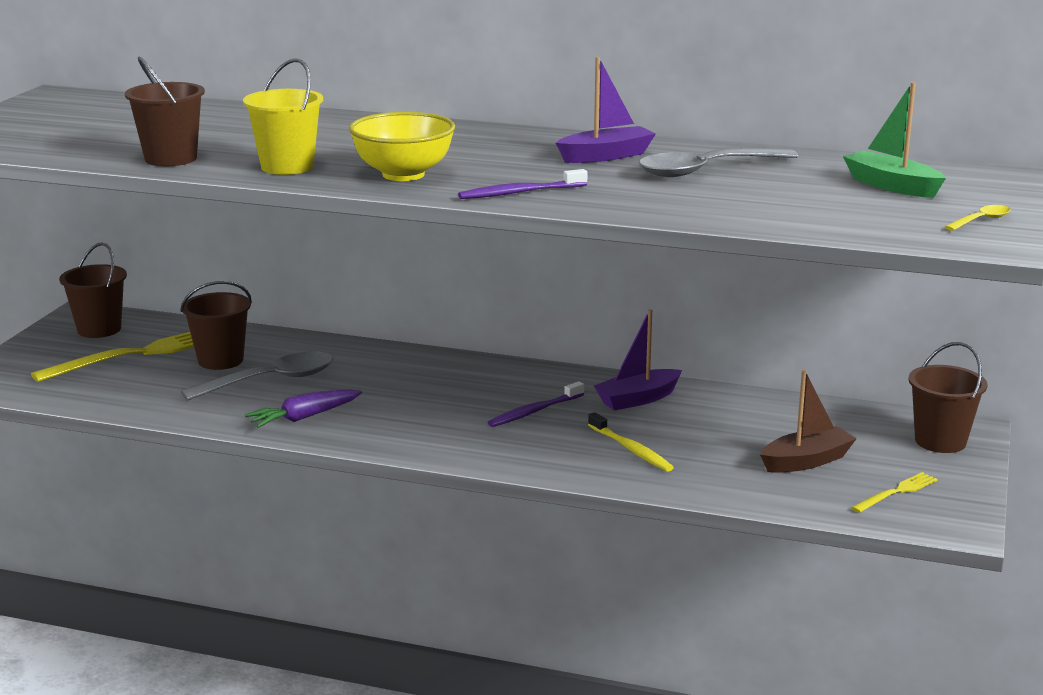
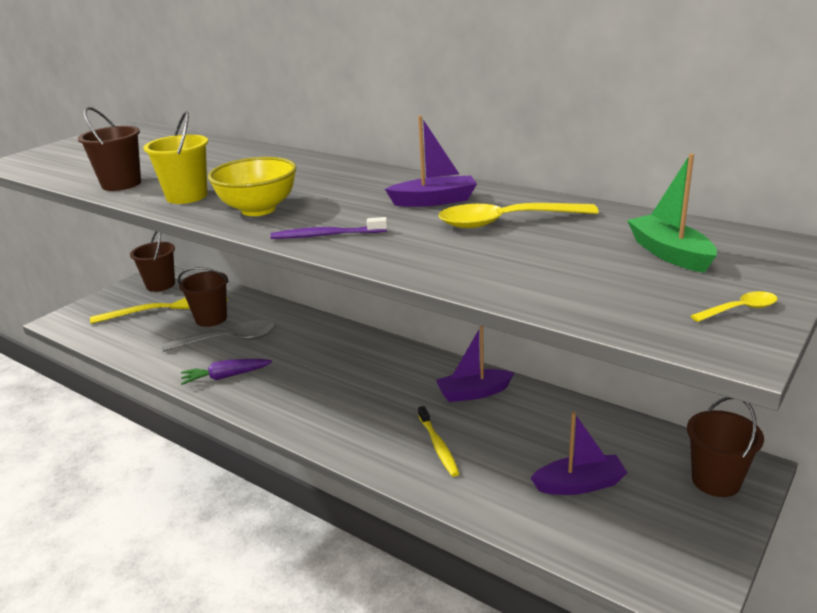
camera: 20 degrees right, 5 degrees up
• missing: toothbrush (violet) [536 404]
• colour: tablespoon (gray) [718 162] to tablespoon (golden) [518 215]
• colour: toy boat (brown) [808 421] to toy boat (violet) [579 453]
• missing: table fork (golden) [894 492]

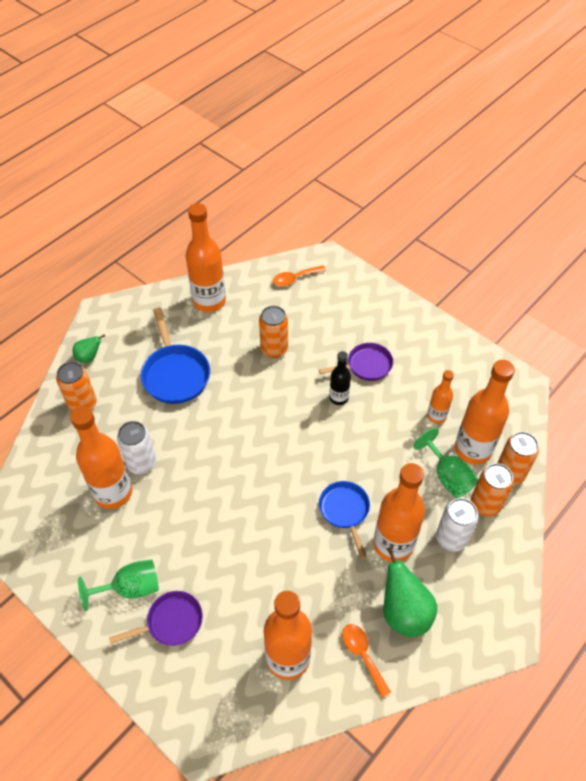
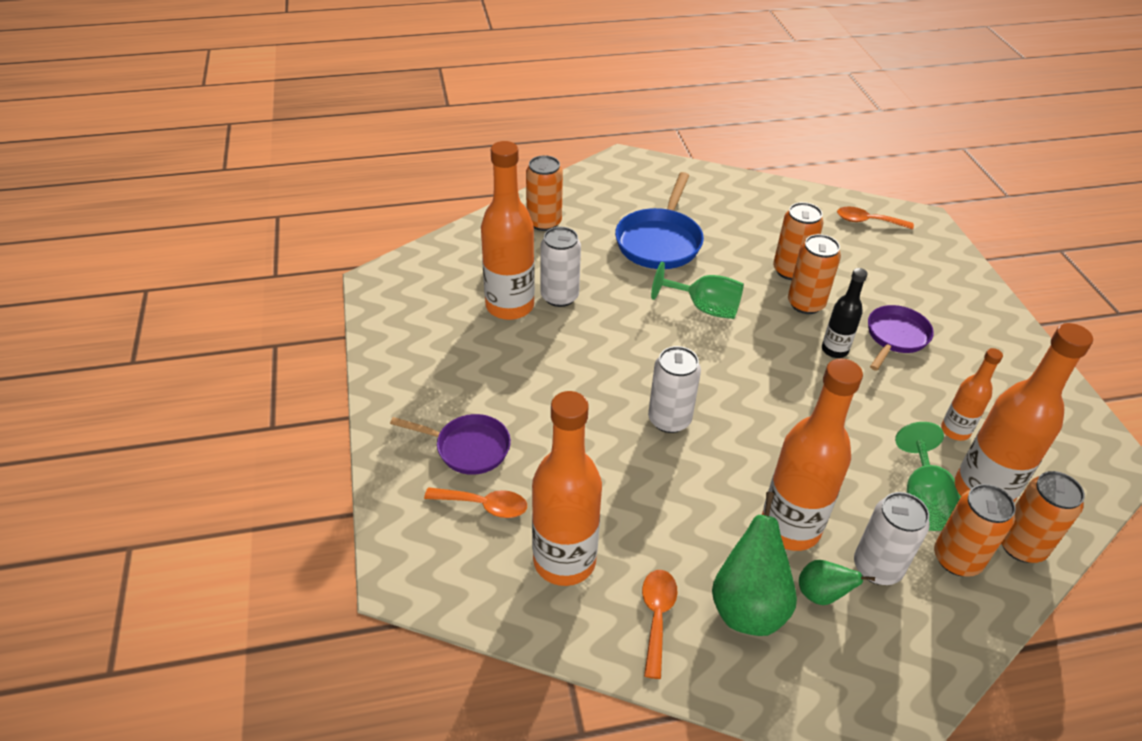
camera: 35 degrees right, 10 degrees down
• relocated: pear fruit (emerald) [88 348] to [837 582]
• relocated: chalice (emerald) [118 585] to [697 290]
• missing: drink bottle (orange) [206 257]
• spun: frying pan (violet) [356 362] = [901 338] 75 degrees counterclockwise
• missing: frying pan (cobalt) [344 520]
• appeared: tablespoon (orange) [475 502]
• appeared: can (snow-white) [674 389]
• appeared: can (orange) [814 274]

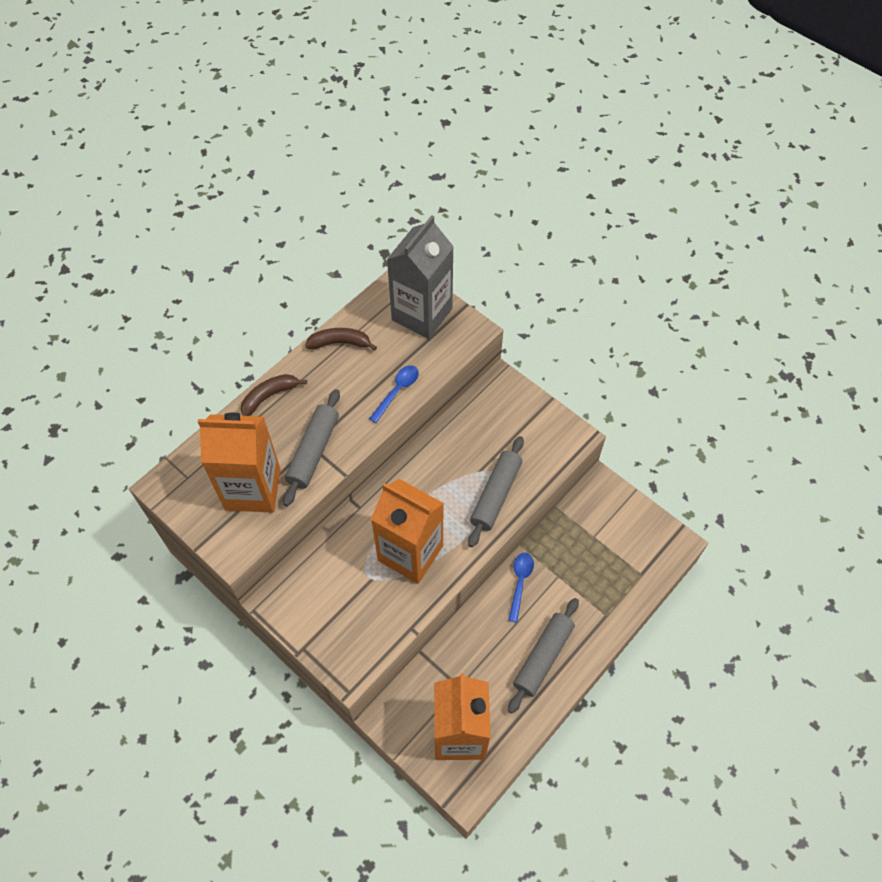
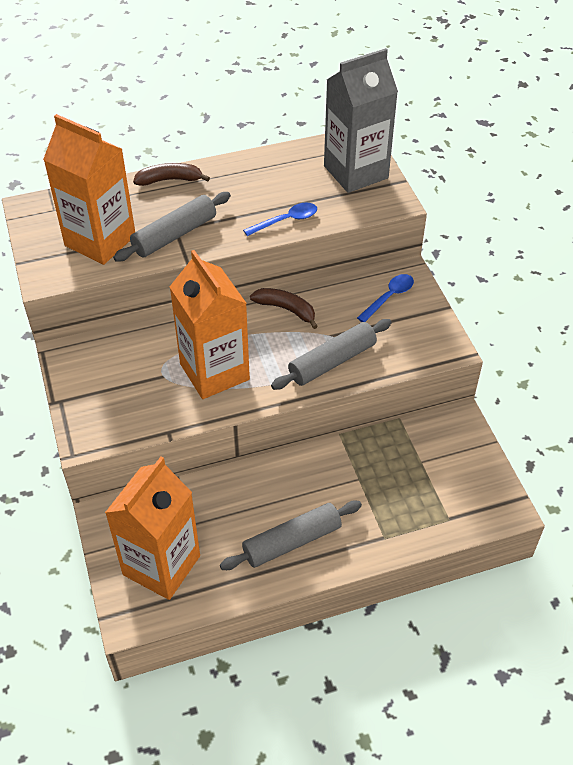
camera: 30 degrees right, 10 degrees down
• relocated: banana fruit (brown) [341 339] to [284 308]
• relocated: tablespoon (cobalt) [521 588] to [385 298]

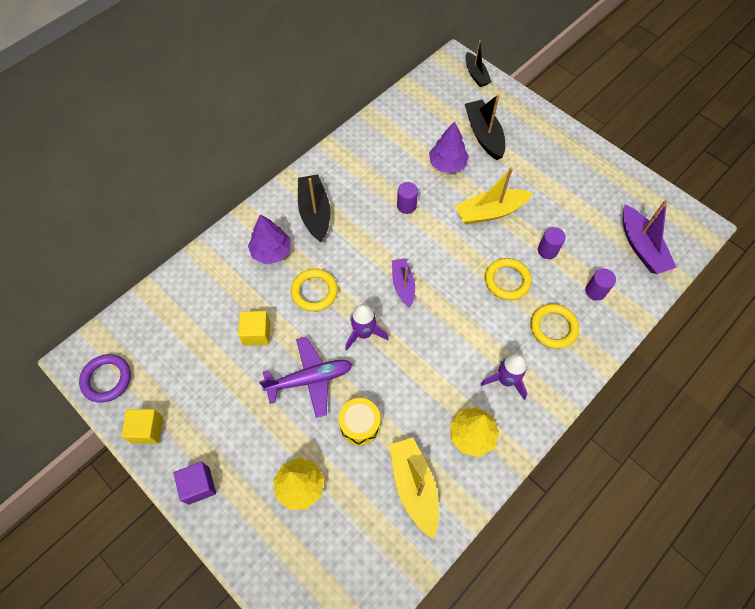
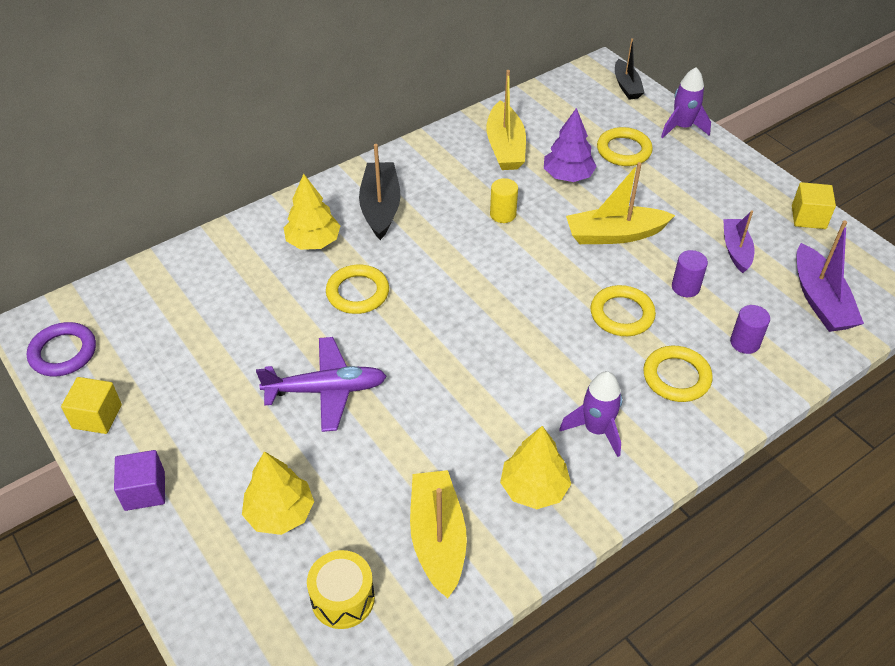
camera: 10 degrees right, 15 degrees down
• relocated: cube (golden) [254 328] to [814 205]
• colour: tree (violet) [269 239] to tree (golden) [312 212]
• relocated: snare drum (golden) [359 422] to [341 589]
• relocated: spaceship (violet) [367 327] to [686 102]
• relocated: toy boat (violet) [403 282] to [739 241]
• colour: cylinder (violet) [407 198] to cylinder (golden) [504 200]
• exchanged: toy boat (jet-black) [485 127] to hoop (golden) [625 146]
• appeared: toy boat (golden) [506 120]

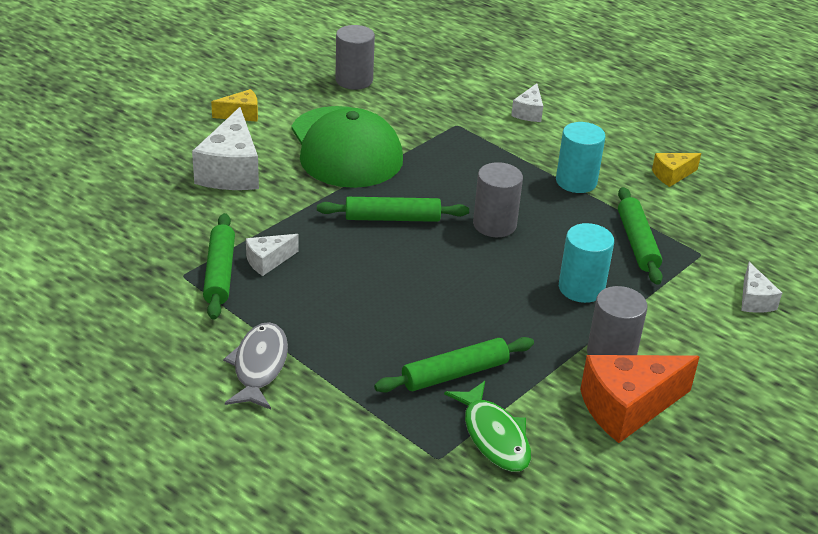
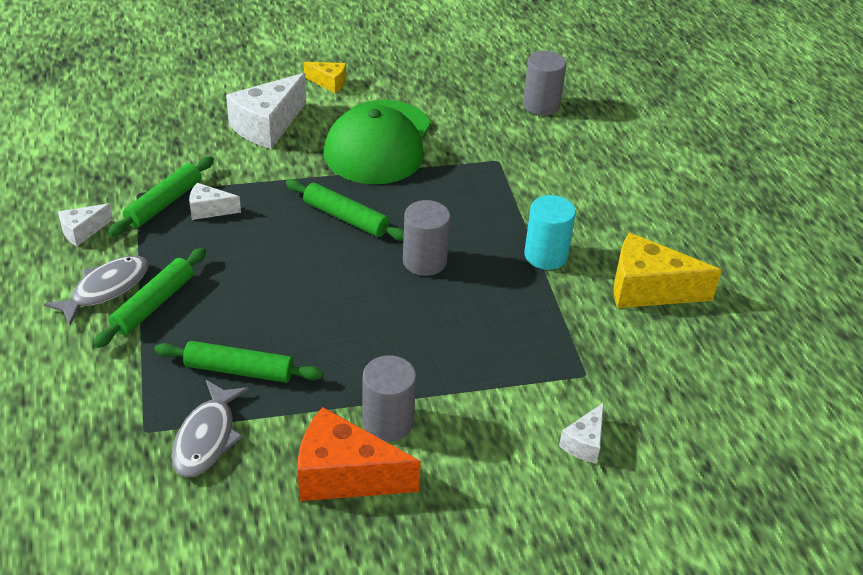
camera: 35 degrees right, 5 degrees up
• relocated: cylinder (gray) [355 57] to [544 83]
• colour: fish figure (emerald) [487 426] to fish figure (gray) [210 428]
• relocated: cheese (snow-white) [527 102] to [85 224]
• missing: cylinder (aqua) [586 263]
• relocated: pastry roller (emerald) [640 236] to [149 298]
• size: cheese (golden) [676 170] = [668 270] x1.92

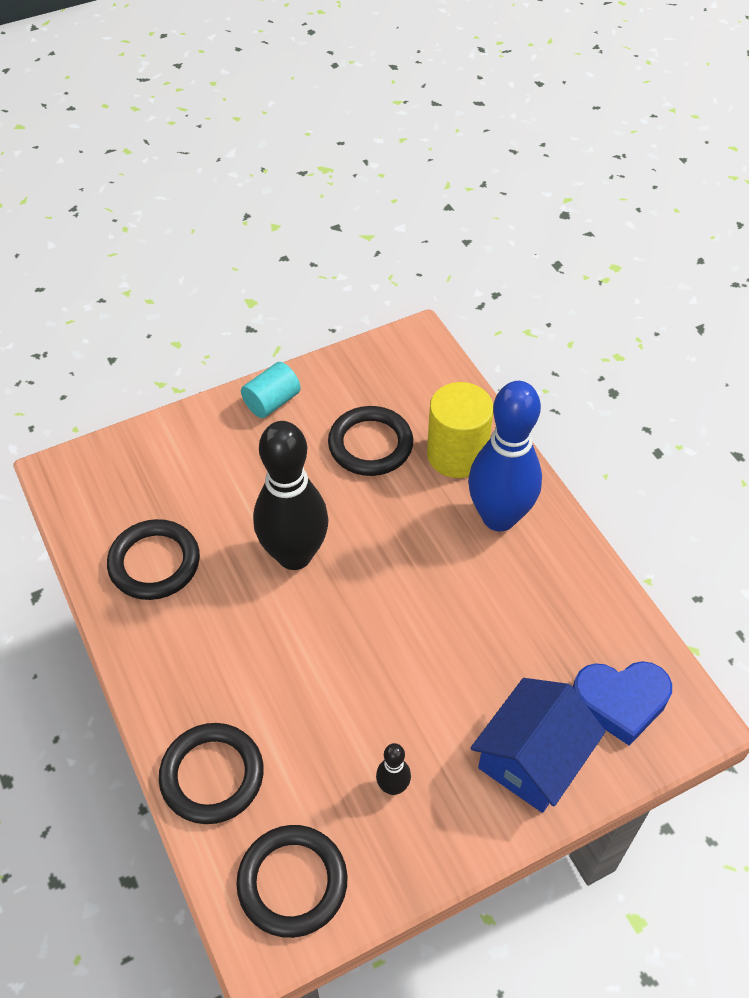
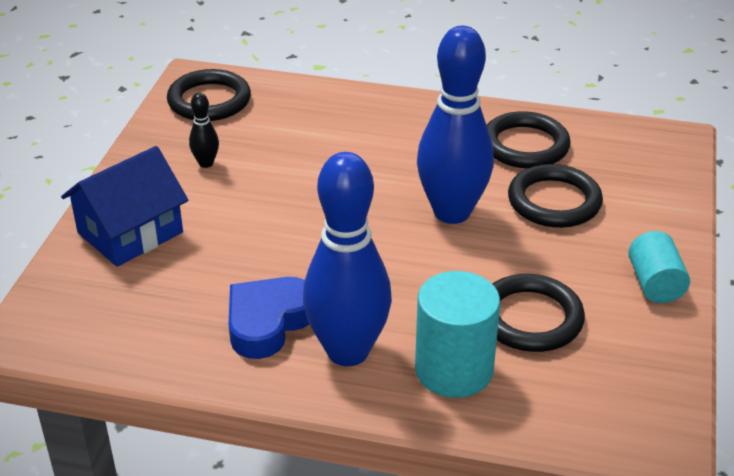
camera: 130 degrees right, 15 degrees down
• relocated: hoop (jet-black) [211 773] to [555 196]
• colour: bowling pin (jet-black) [291 495] to bowling pin (cobalt) [455 125]
• colour: cylinder (golden) [460 430] to cylinder (aqua) [457 334]
• spun: house (cobalt) [538 745] = [124 206] 60 degrees clockwise
• relocated: heart (cobalt) [622 703] to [269 318]

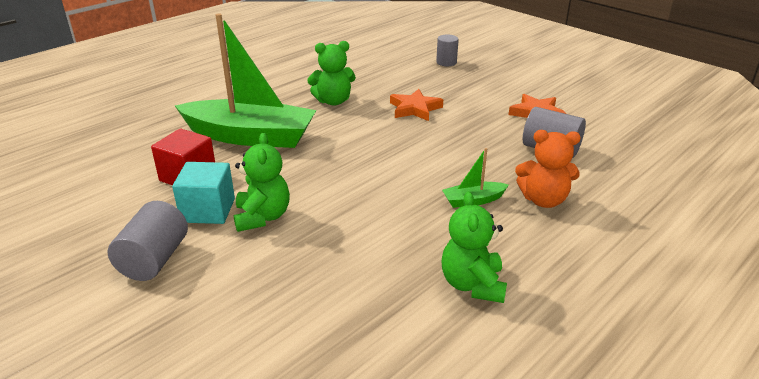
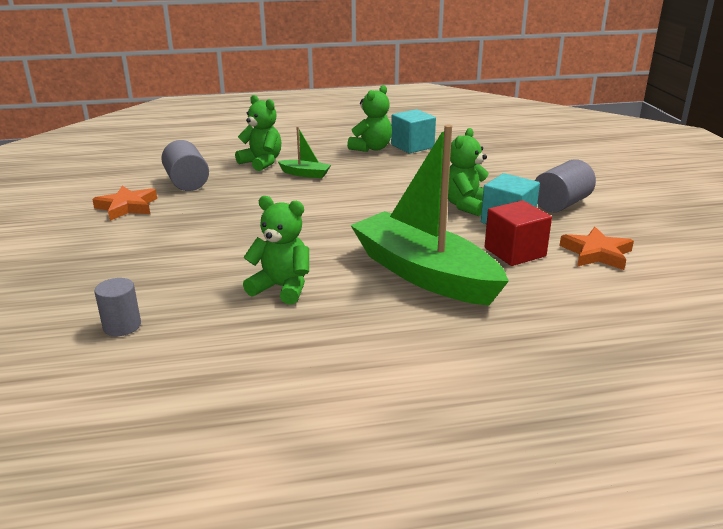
camera: 145 degrees left, 5 degrees down
• relocated: star (orange) [416 105] to [597 248]
• relocated: cylinder (gray) [447 50] to [117 307]
• colour: stuffed bear (orange) [548 169] to stuffed bear (emerald) [258 133]
• appeared: cube (aqua) [413 131]

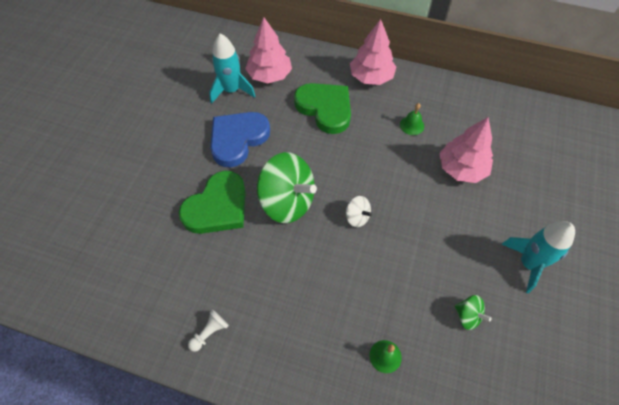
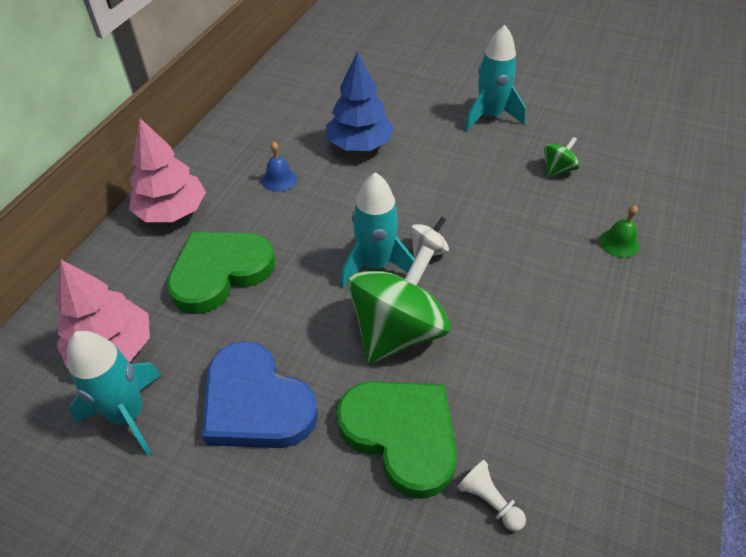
camera: 85 degrees left, 10 degrees down
• relocated: chess pawn (snow-white) [208 331] to [491 495]
• colour: school bell (emerald) [412 119] to school bell (cobalt) [279 167]
• colour: tree (rosy) [466 150] to tree (cobalt) [360 101]
• appeared: spaceship (aqua) [377 230]

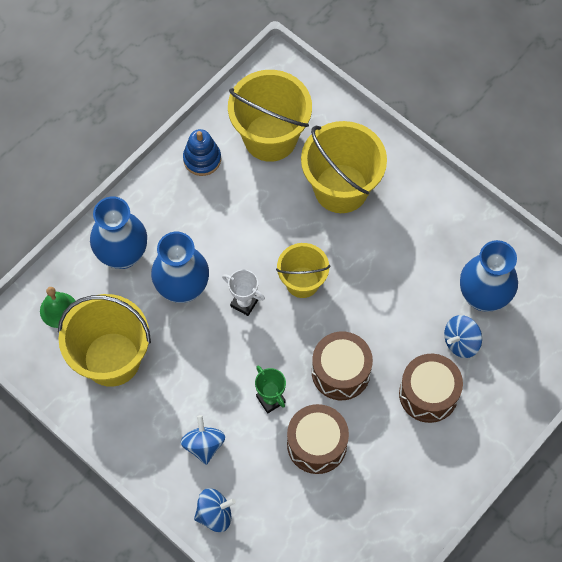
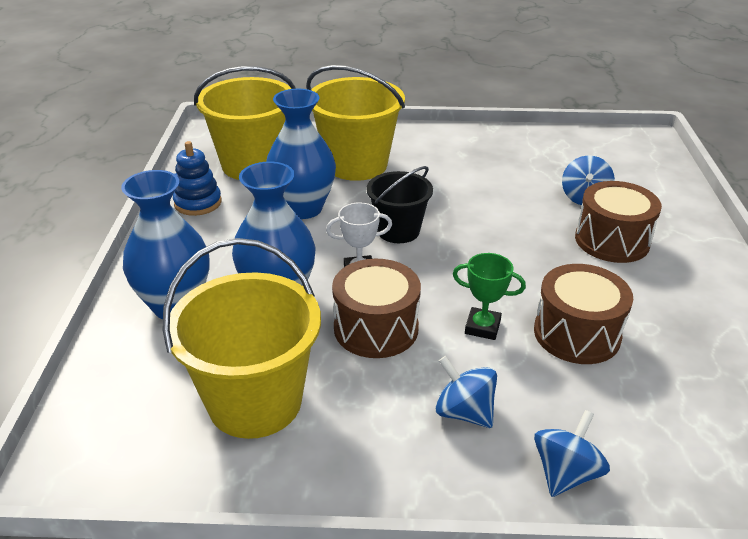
camera: 40 degrees left, 30 degrees down
• missing: school bell (emerald) [57 307]
• colour: bucket (golden) [303 270] to bucket (jet-black) [399 204]
• relocated: snare drum (brown) [342 366] to [376 308]
• relocated: flower vase (cobalt) [489 276] to [301 154]

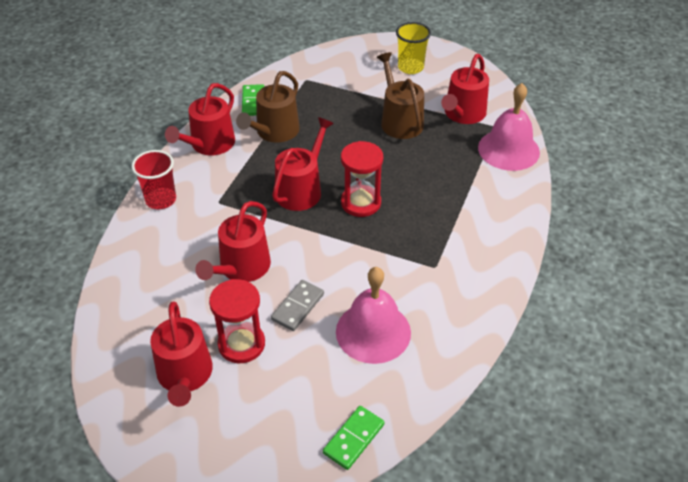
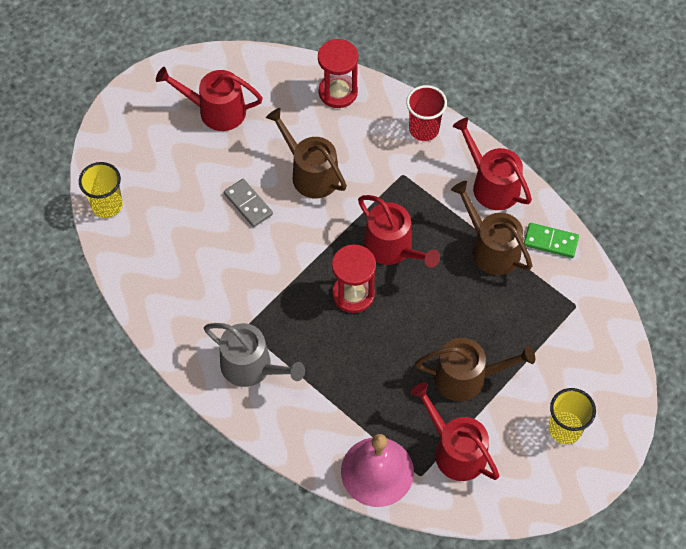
camera: 110 degrees right, 15 degrees up
• colour: sprinkling can (crimson) [233 241] to sprinkling can (brown) [306 153]
• relocated: hourglass (crimson) [237 321] to [338 73]
• exchanged: domino tile (emerald) [353 438] to beaker (golden) [101 190]
• missing: school bell (rosy) [373 315]
• appeared: sprinkling can (gray) [254 355]

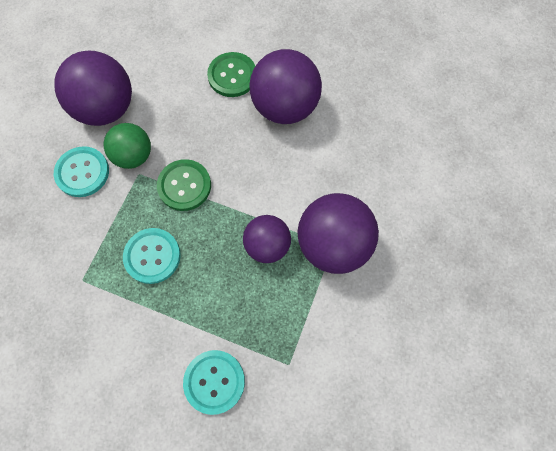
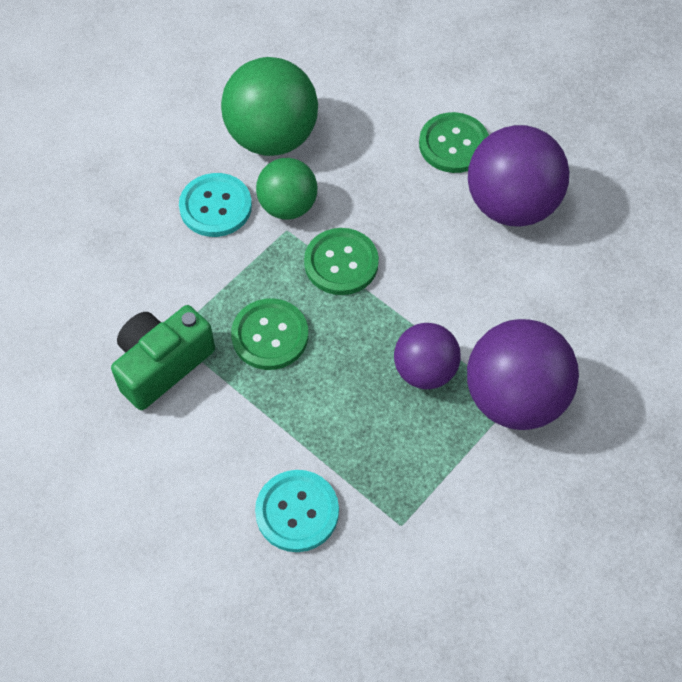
camera: 20 degrees right, 10 degrees down
• colour: ball (violet) [93 88] to ball (emerald) [269 106]
• colour: button (aqua) [152 256] to button (emerald) [269 334]
• appeared: camera (emerald) [163 357]

